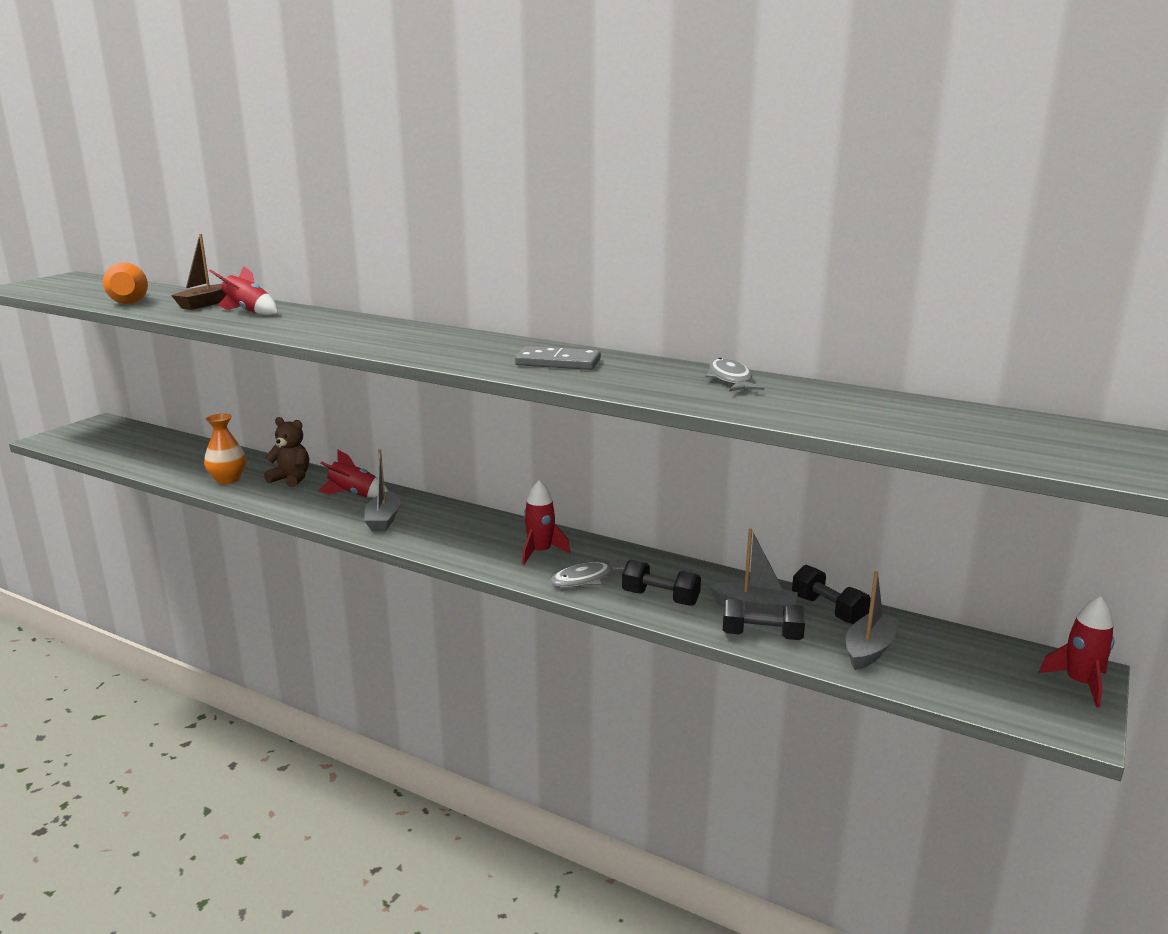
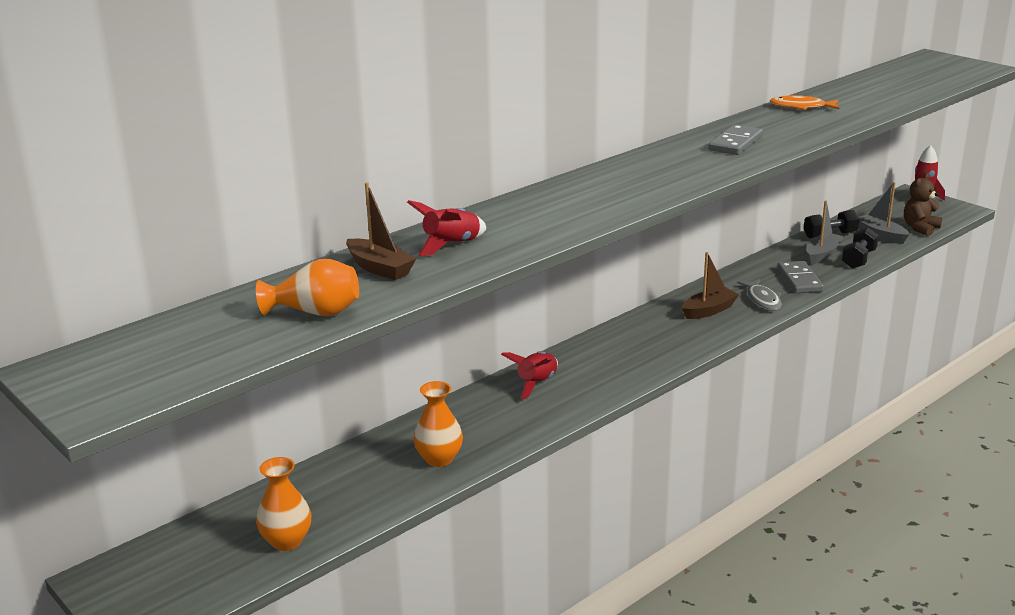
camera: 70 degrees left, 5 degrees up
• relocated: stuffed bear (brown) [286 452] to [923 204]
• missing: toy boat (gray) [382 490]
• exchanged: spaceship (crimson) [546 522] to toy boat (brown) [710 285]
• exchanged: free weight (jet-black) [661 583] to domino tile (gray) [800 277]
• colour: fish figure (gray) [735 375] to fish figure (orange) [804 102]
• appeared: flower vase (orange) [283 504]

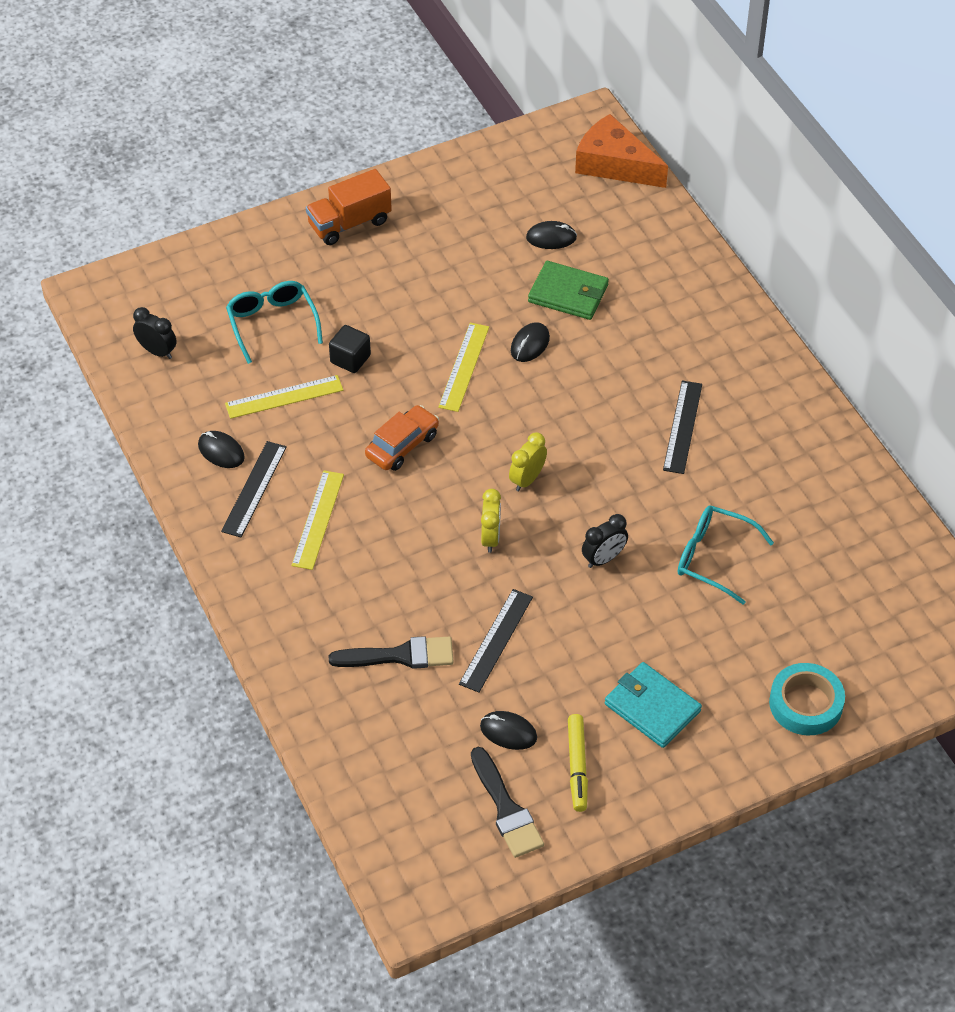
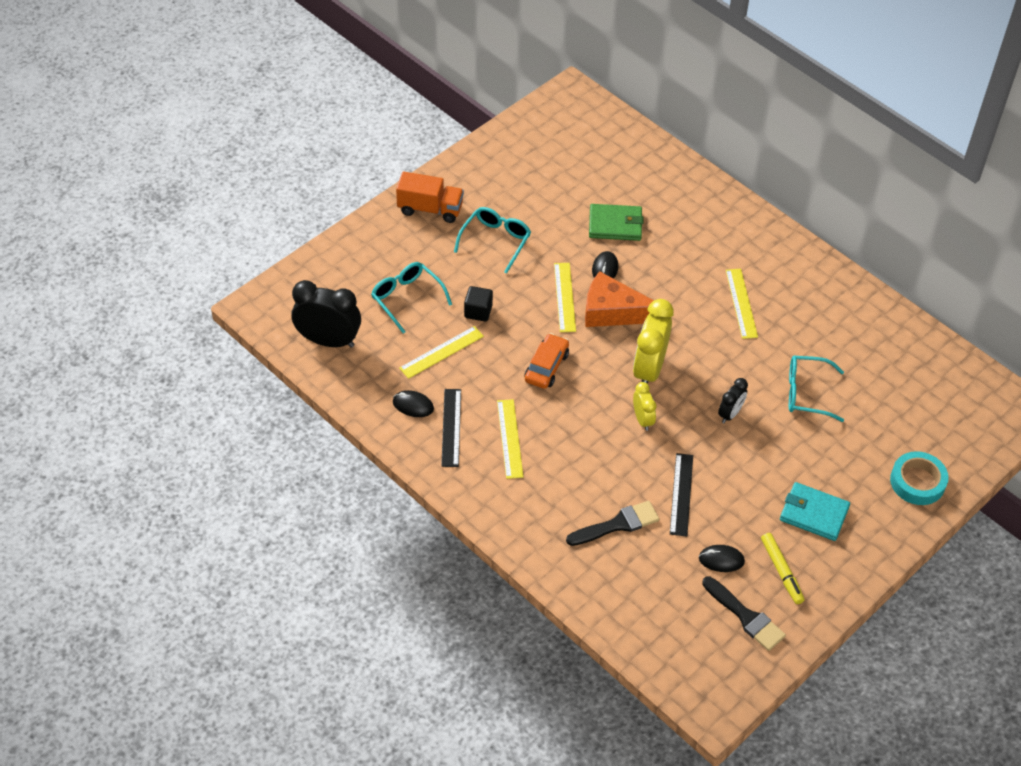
camera: 20 degrees left, 0 degrees up
• size: alarm clock (jet-black) [155 333] = [326 314] x1.86
• spun: toy truck (orange) [349 207] = [430 197] 120 degrees counterclockwise
• size: alarm clock (golden) [528 461] = [653 341] x1.86
• missing: computer mouse (jet-black) [551 235]
• relocated: cheese (orange) [621 151] to [619 299]
• colour: straightedge (jet-black) [682 427] to straightedge (golden) [742 304]
• appeared: glasses (aqua) [492 240]

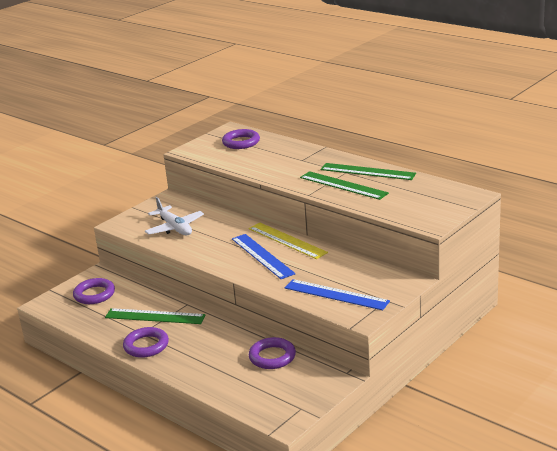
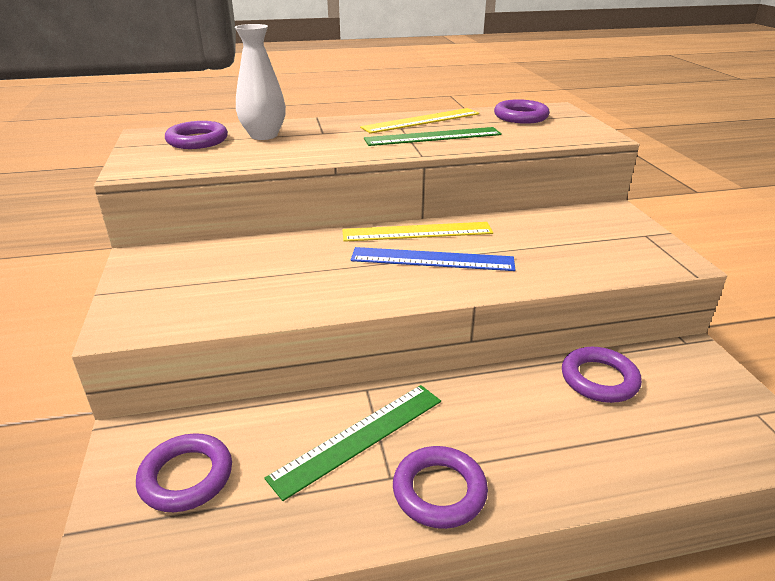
camera: 55 degrees left, 5 degrees up
• missing: plane (snow-white) [174 216]
• missing: straightedge (cobalt) [337 294]
• colour: straightedge (emerald) [368 171] to straightedge (golden) [419 121]
• appeared: flower vase (snow-white) [260 82]
• appeared: hoop (violet) [522 111]

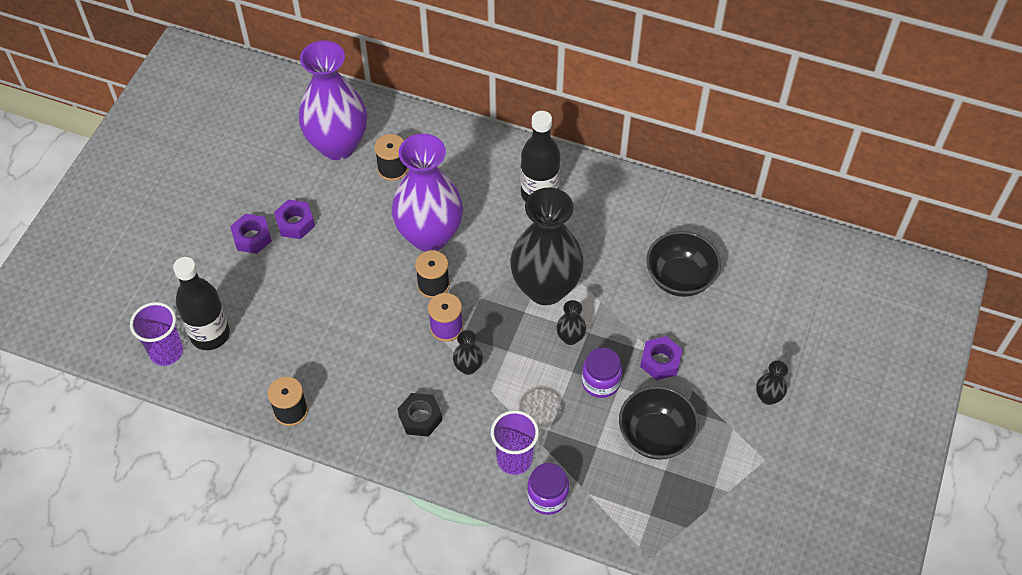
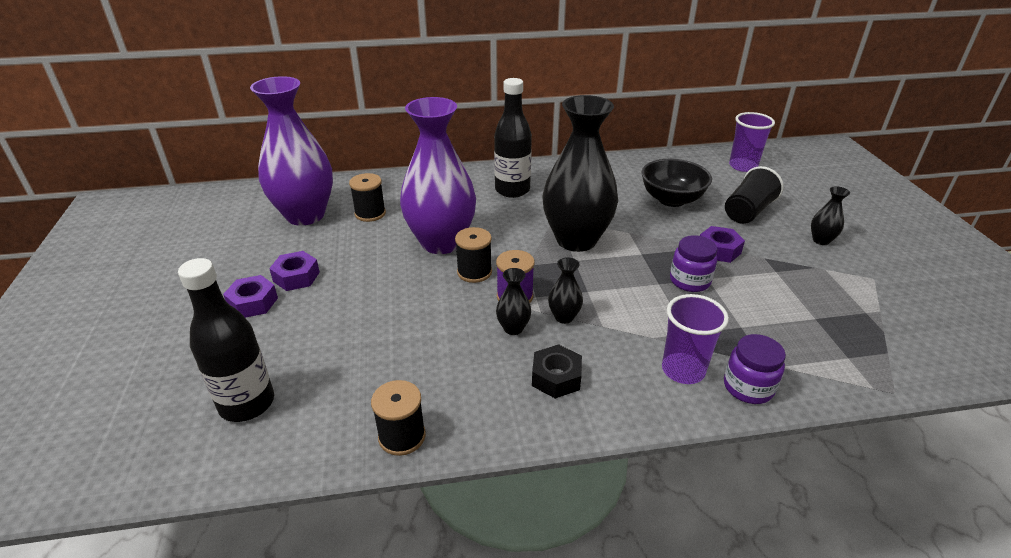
camera: 30 degrees left, 20 degrees down
• relocated: beaker (violet) [156 334] to [752 142]
• relocated: flower vase (jet-black) [571 322] to [513 301]
• missing: bowl (jet-black) [659 423]
• appeared: beaker (jet-black) [754 195]

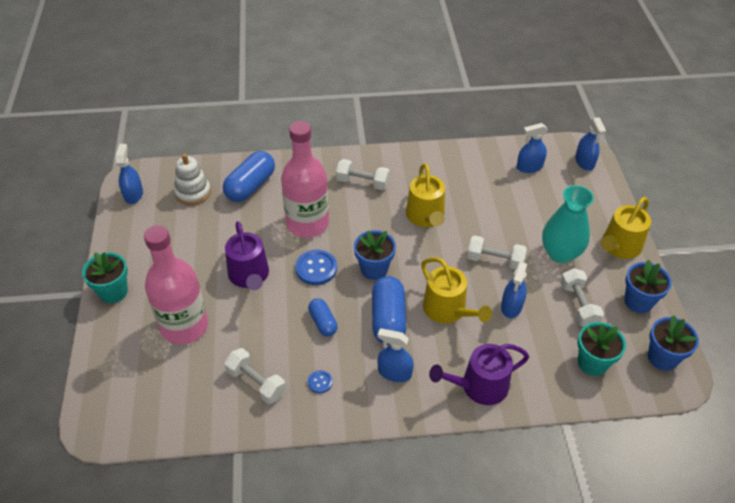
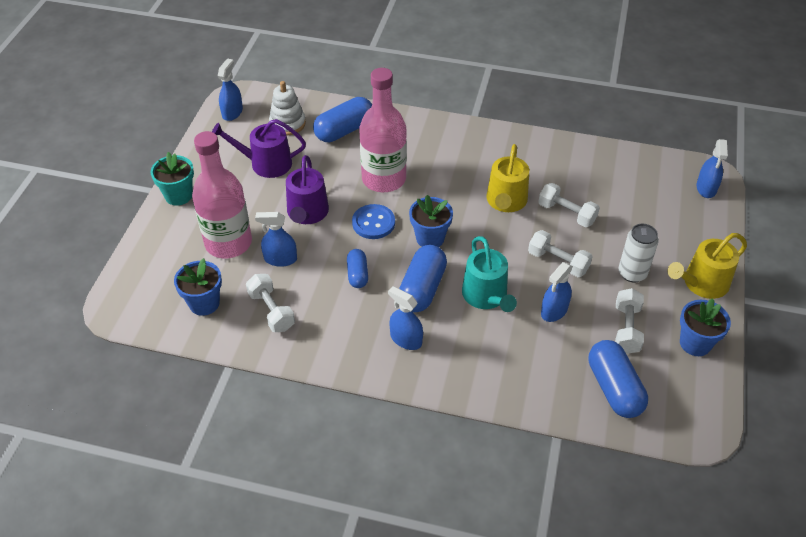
camera: 20 degrees right, 0 degrees up
• missing: button (cobalt) [320 381]
• relocated: free weight (snow-white) [363 174] to [569 205]
• colour: sprinkling can (golden) [456 290] to sprinkling can (aqua) [489 274]
• relocated: sprinkling can (violet) [479 374] to [259 148]
• relocated: spray cleaner (cobalt) [532 148] to [276 239]
• exchanged: flower vase (aqua) [568 224] to can (snow-white) [639 253]
• exchanged: flower pot (aqua) [602 349] to pill shape (cobalt) [618 379]
• relocated: flower pot (cobalt) [673 343] to [198 287]

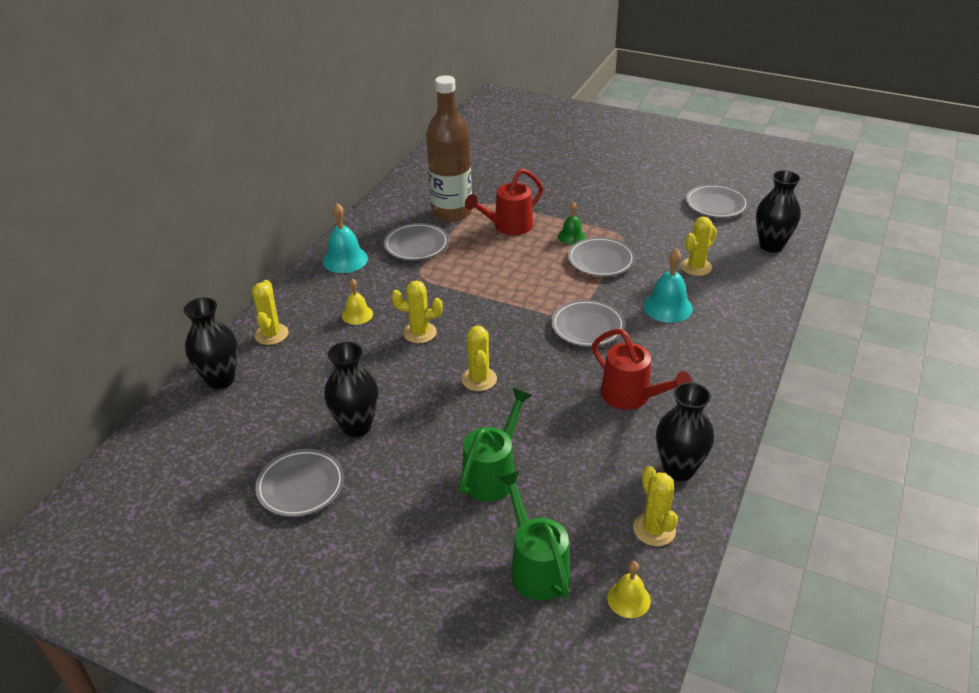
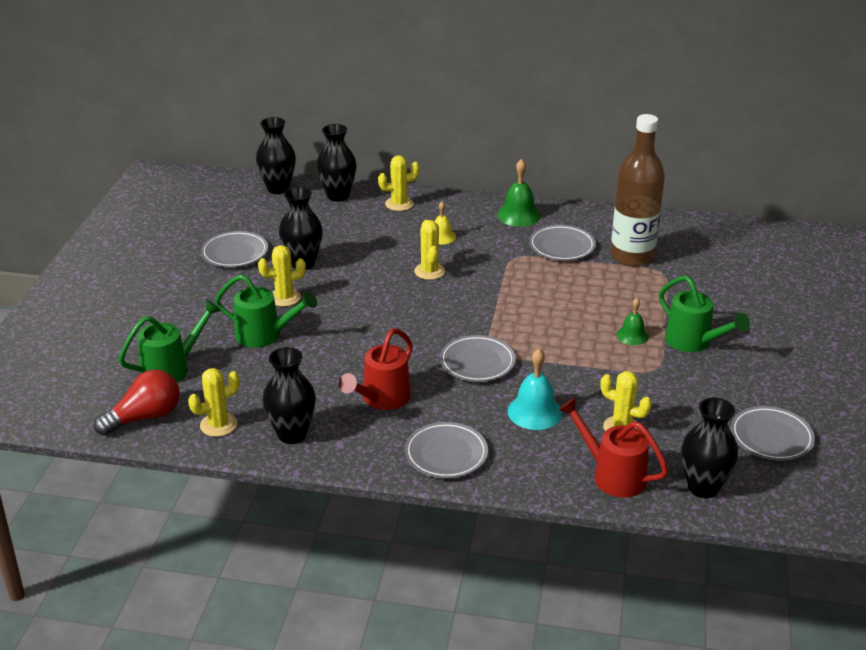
camera: 75 degrees right, 5 degrees down
• colour: school bell (aqua) [345 238] to school bell (emerald) [519 193]
• relocated: prickly plant (golden) [479 358] to [282 276]
• relocated: sprinkling can (crimson) [504 202] to [613 448]
• relocated: flat dish (gray) [601 257] to [446 450]
• exchanged: school bell (golden) [629 589] to bulb (crimson) [137 402]
• appeared: flower vase (jet-black) [276 155]
• appeared: sprinkling can (emerald) [704 314]

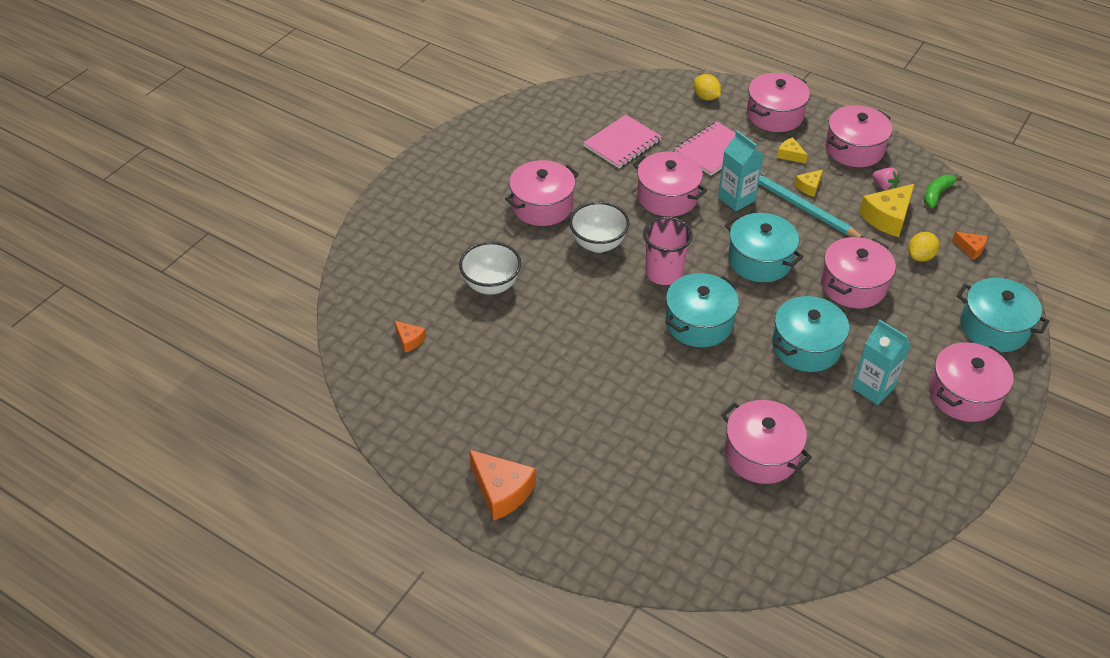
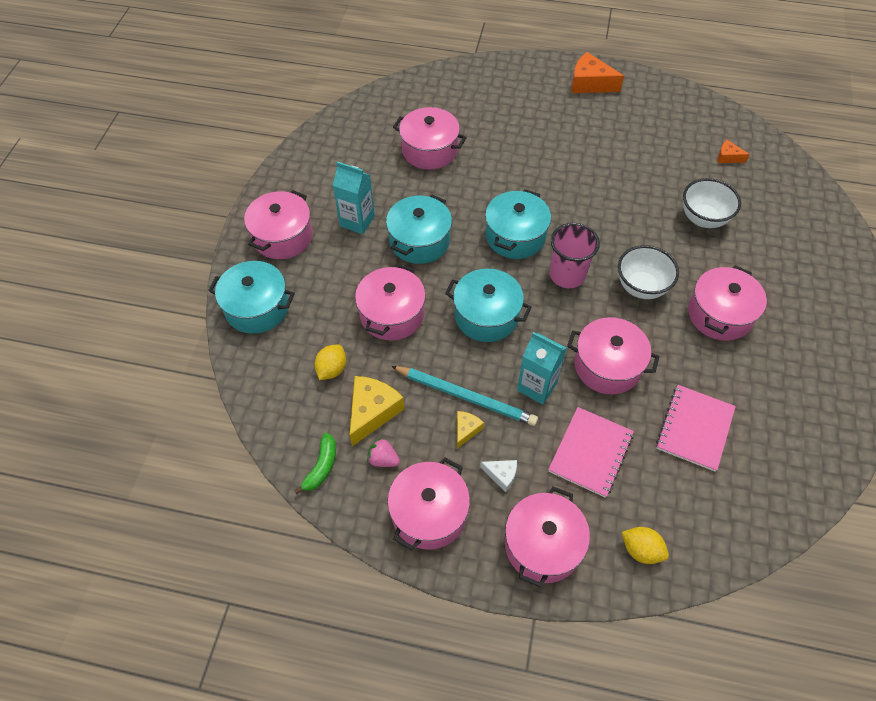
camera: 160 degrees right, 10 degrees up
• colour: cheese (golden) [792 150] to cheese (snow-white) [498 476]
• missing: cheese (orange) [969 245]

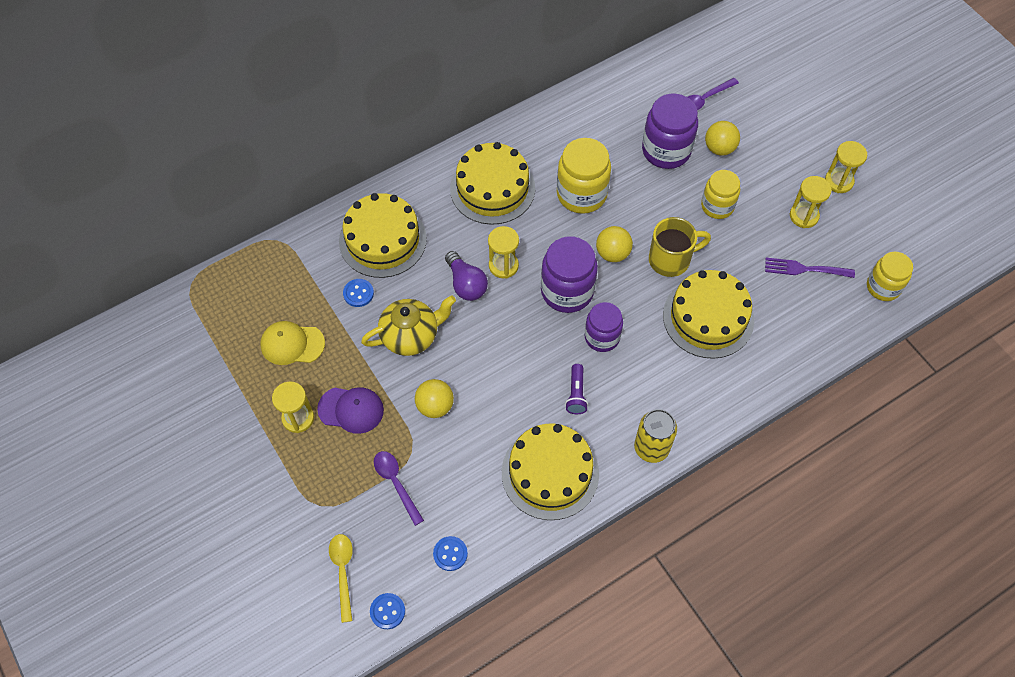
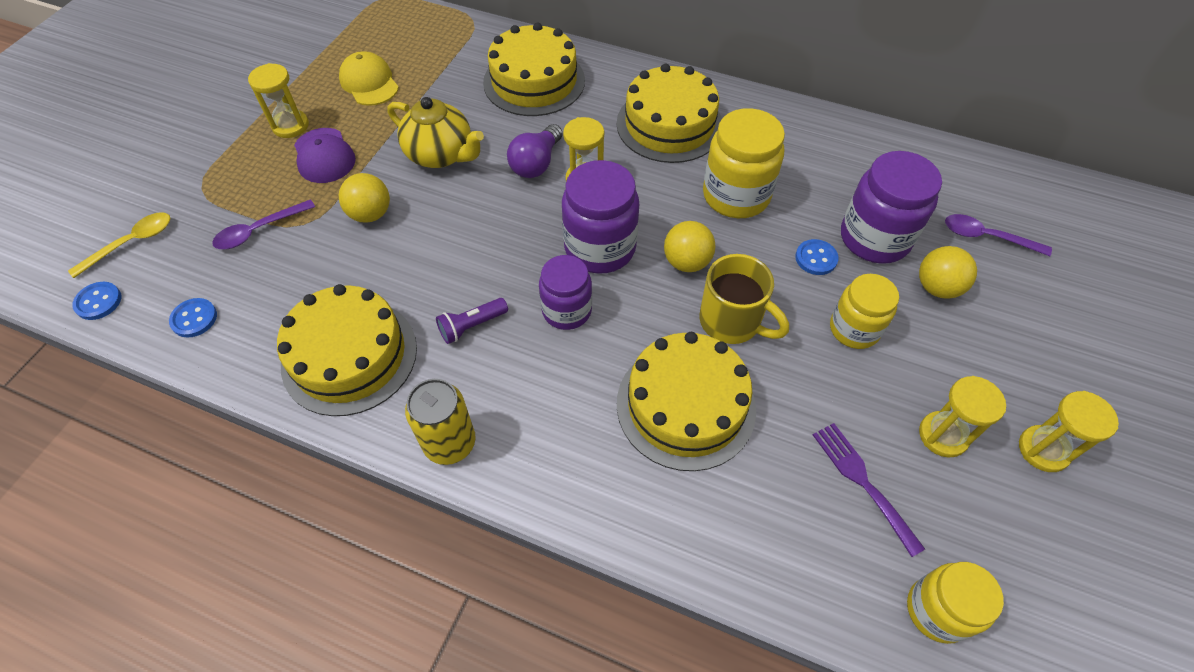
camera: 55 degrees right, 5 degrees down
• relocated: button (cobalt) [358 293] to [817 257]
• spun: tablespoon (violet) [399 488] = [263 224] 150 degrees counterclockwise

